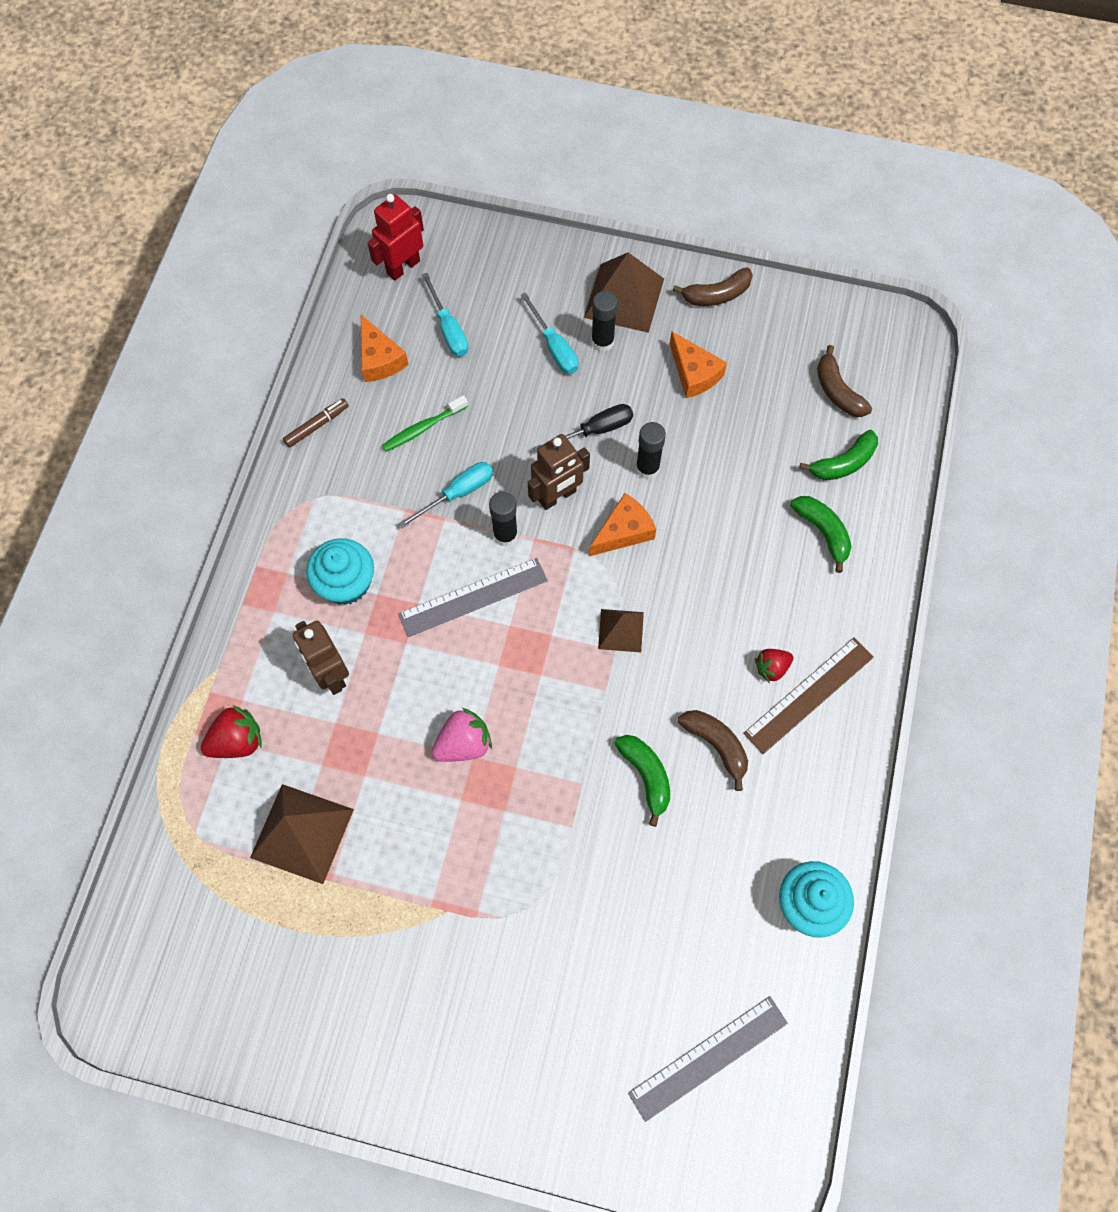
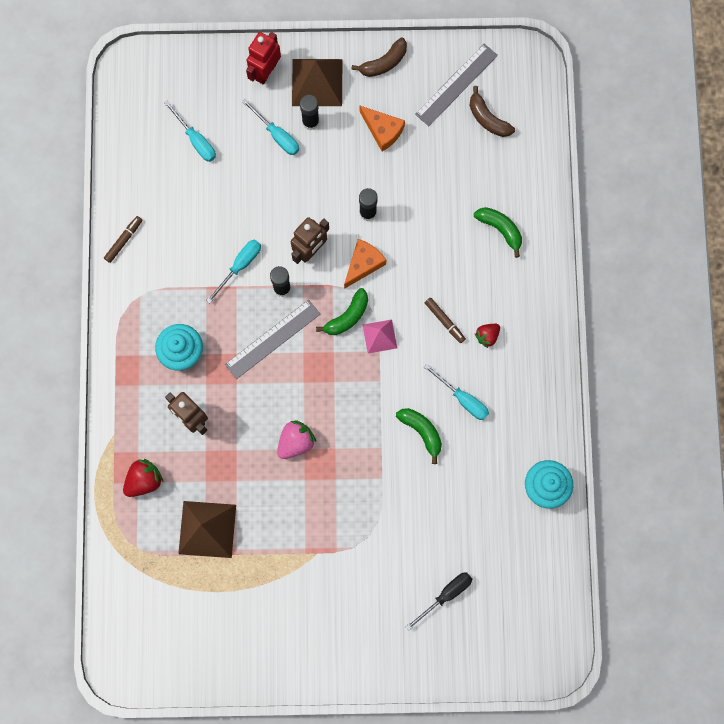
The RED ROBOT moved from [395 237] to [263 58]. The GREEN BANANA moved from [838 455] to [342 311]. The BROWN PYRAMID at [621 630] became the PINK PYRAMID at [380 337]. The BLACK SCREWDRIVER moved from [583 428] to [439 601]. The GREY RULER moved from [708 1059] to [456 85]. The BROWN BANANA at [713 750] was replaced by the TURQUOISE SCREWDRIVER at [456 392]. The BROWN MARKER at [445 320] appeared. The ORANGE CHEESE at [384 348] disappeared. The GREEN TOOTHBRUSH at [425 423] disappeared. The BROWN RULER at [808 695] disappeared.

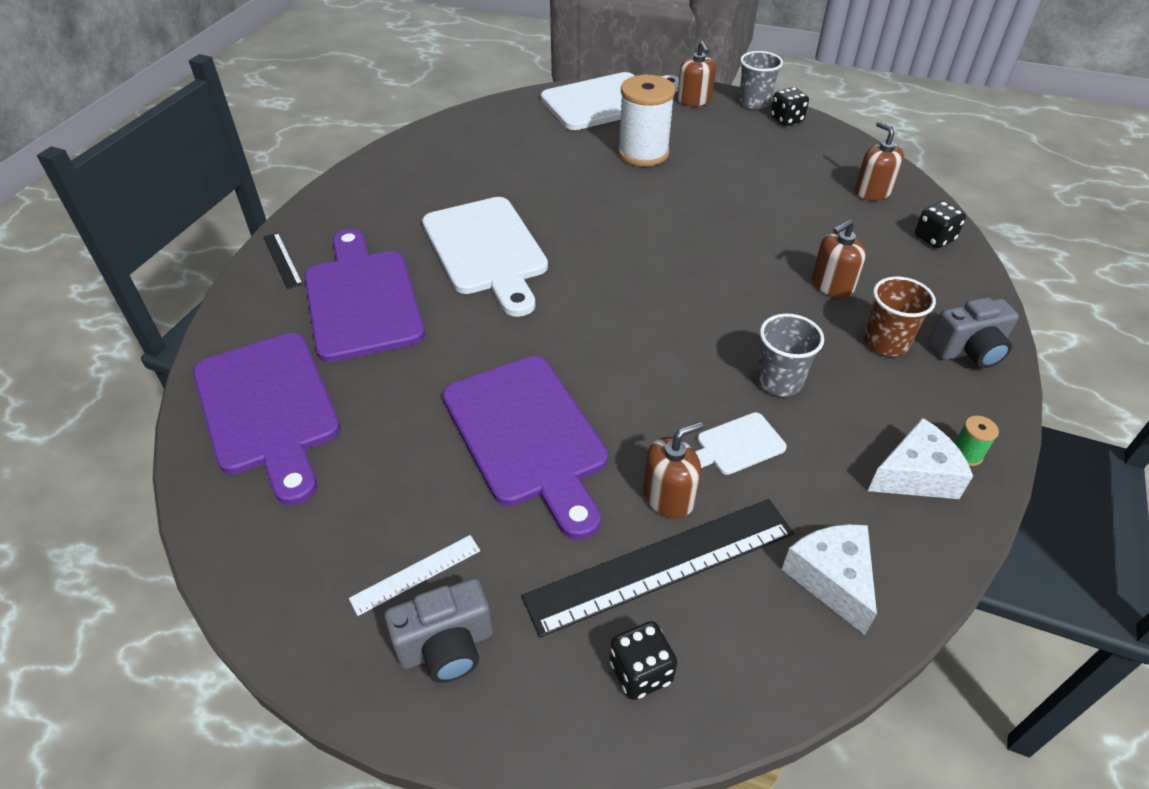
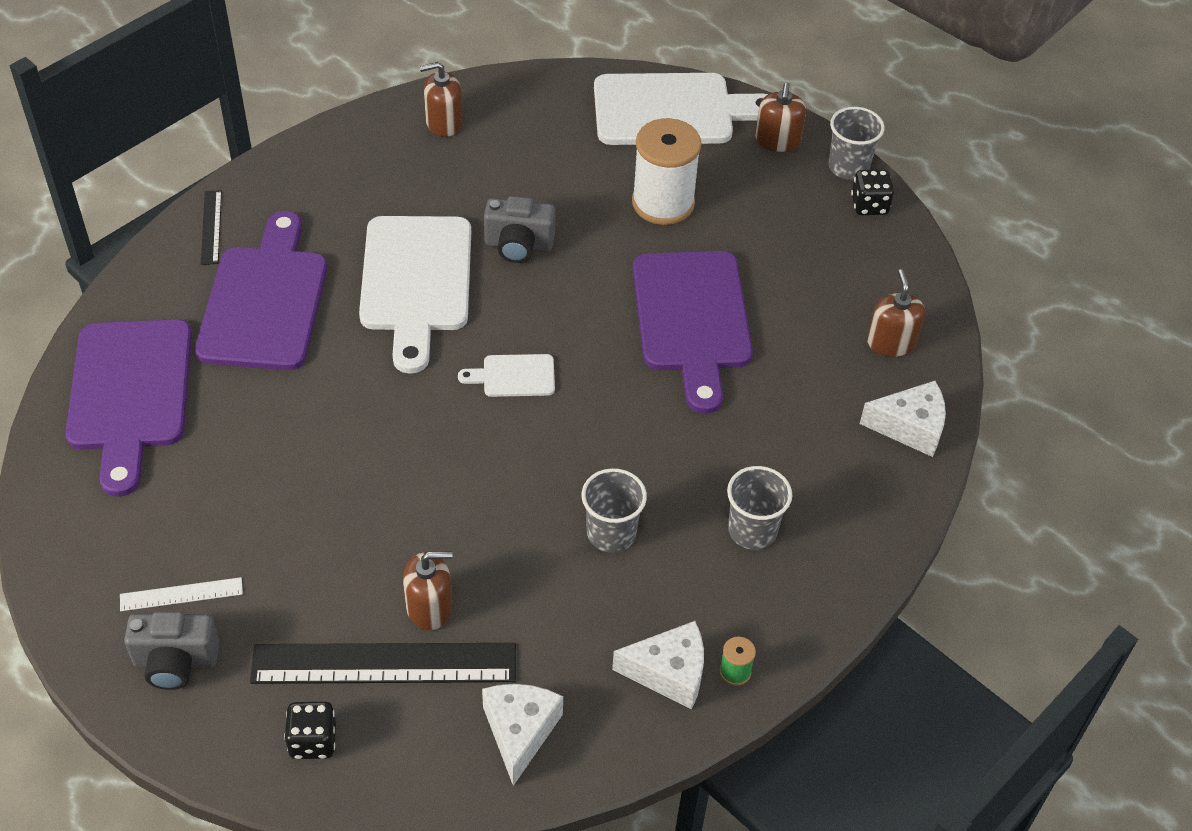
The BROWN SOAP DISPENSER moved from [839 258] to [441 99]. The WHITE CUTTING BOARD moved from [741 443] to [506 375]. The GREY CAMERA moved from [974 332] to [519 229]. The PURPLE CUTTING BOARD moved from [525 448] to [693 332]. The BROWN CUP at [900 316] became the GREY CUP at [759 508]. The BLACK DICE at [940 224] was replaced by the WHITE CHEESE at [903 419].

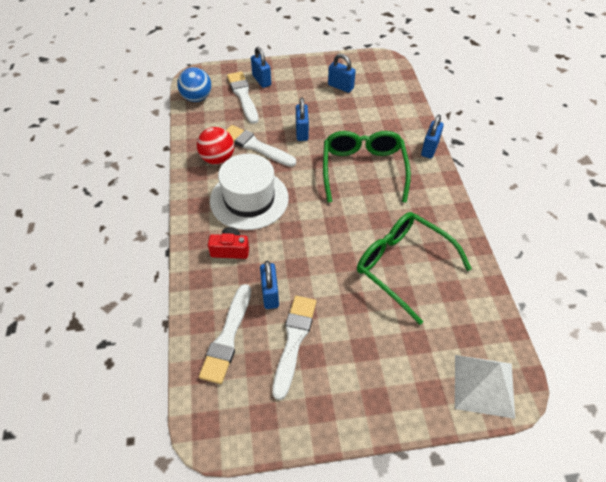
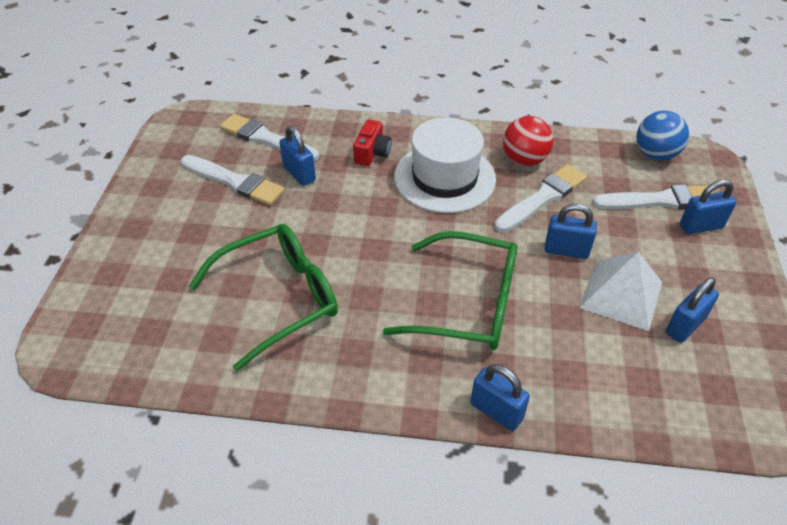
The BLUE PADLOCK at [269 285] turned 45 degrees clockwise. The WHITE PYRAMID moved from [485 387] to [620 291].

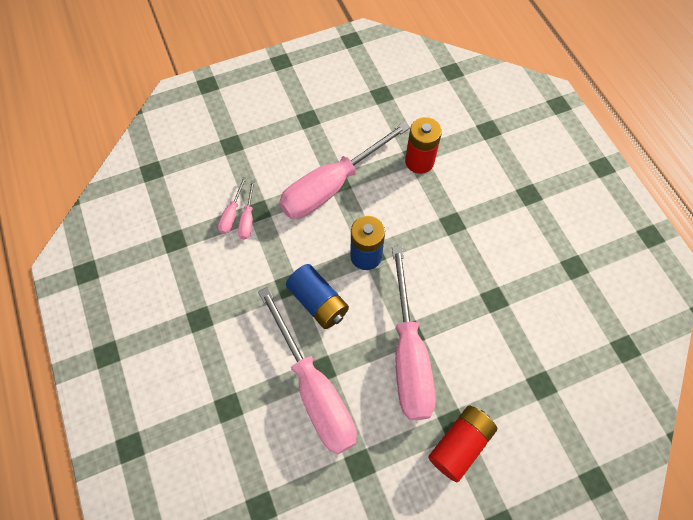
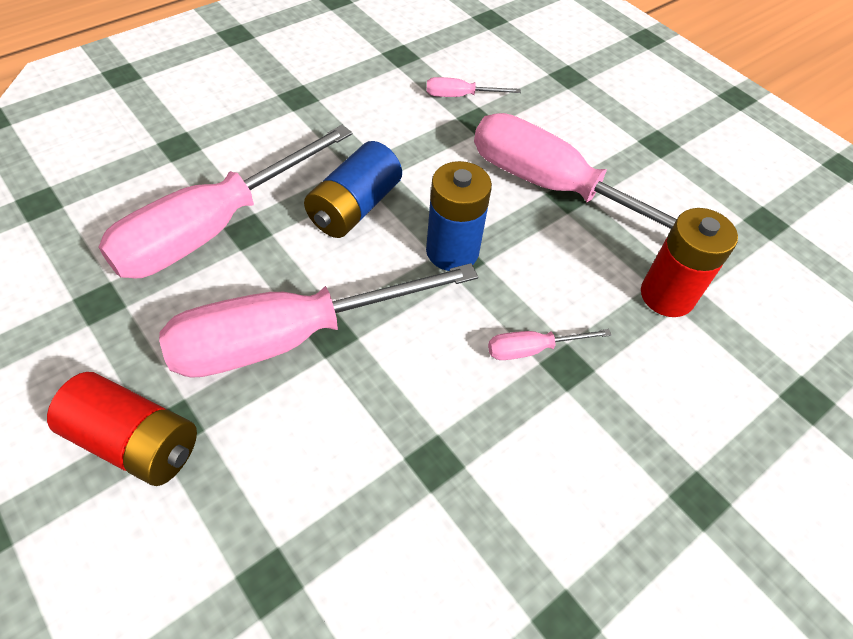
The PINK SCREWDRIVER moved from [246 209] to [549 344].

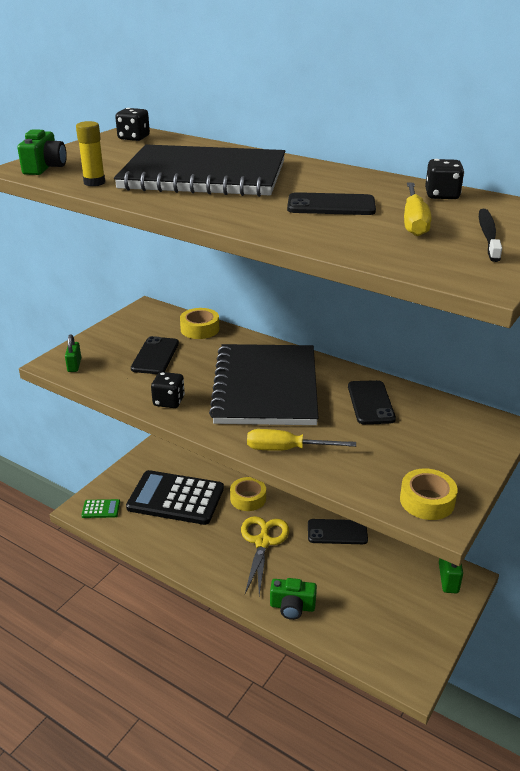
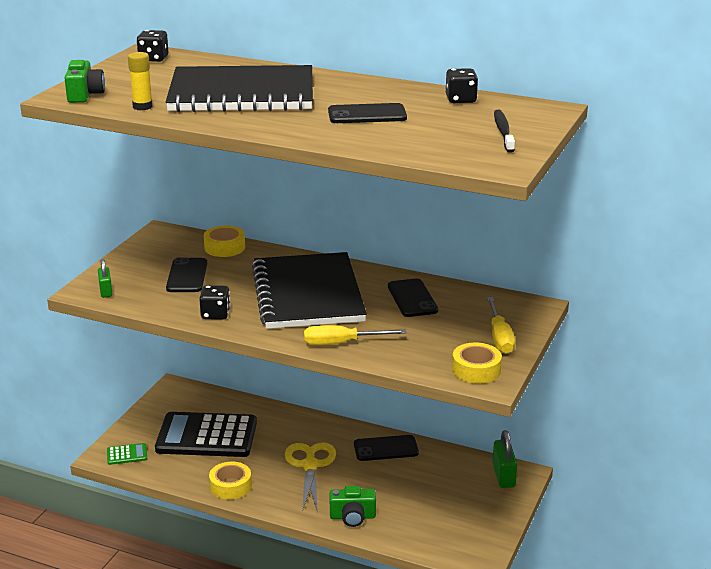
The YELLOW TAPE moved from [248 494] to [230 481]. The YELLOW SCREWDRIVER moved from [417 209] to [501 325].

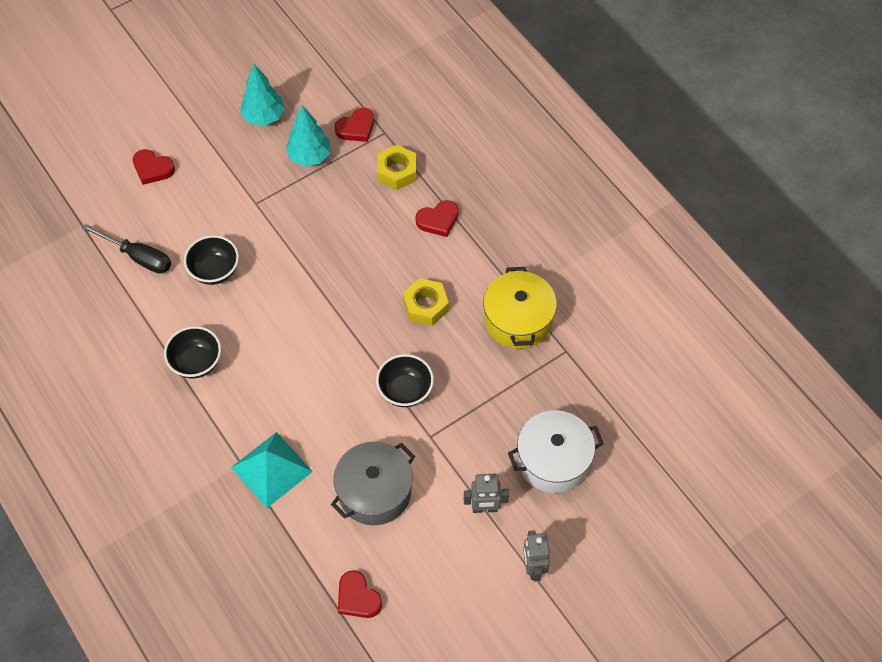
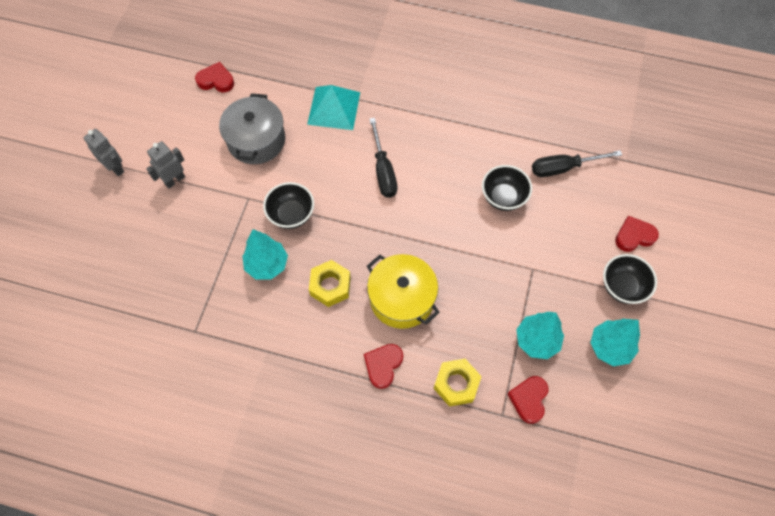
The TURQUOISE TREE at [265 254] appeared. The YELLOW POT moved from [520 308] to [403 291]. The BLACK SCREWDRIVER at [383 158] appeared. The BLACK BOWL moved from [192 352] to [630 279]. The WHITE POT at [556 451] disappeared.

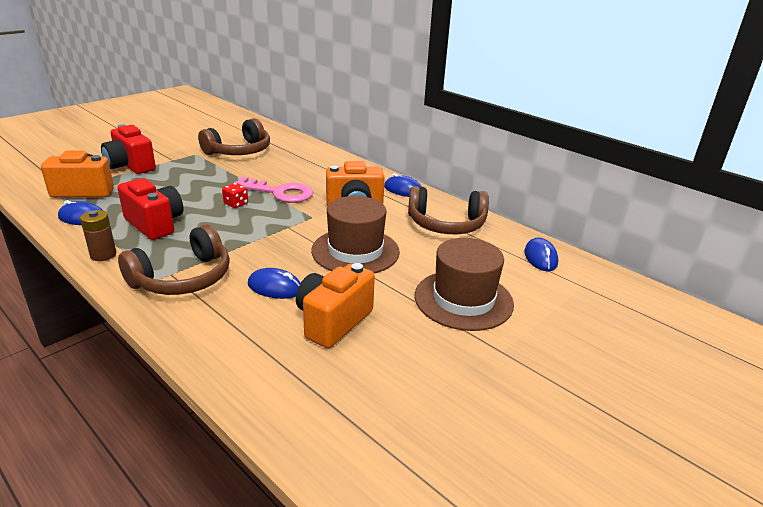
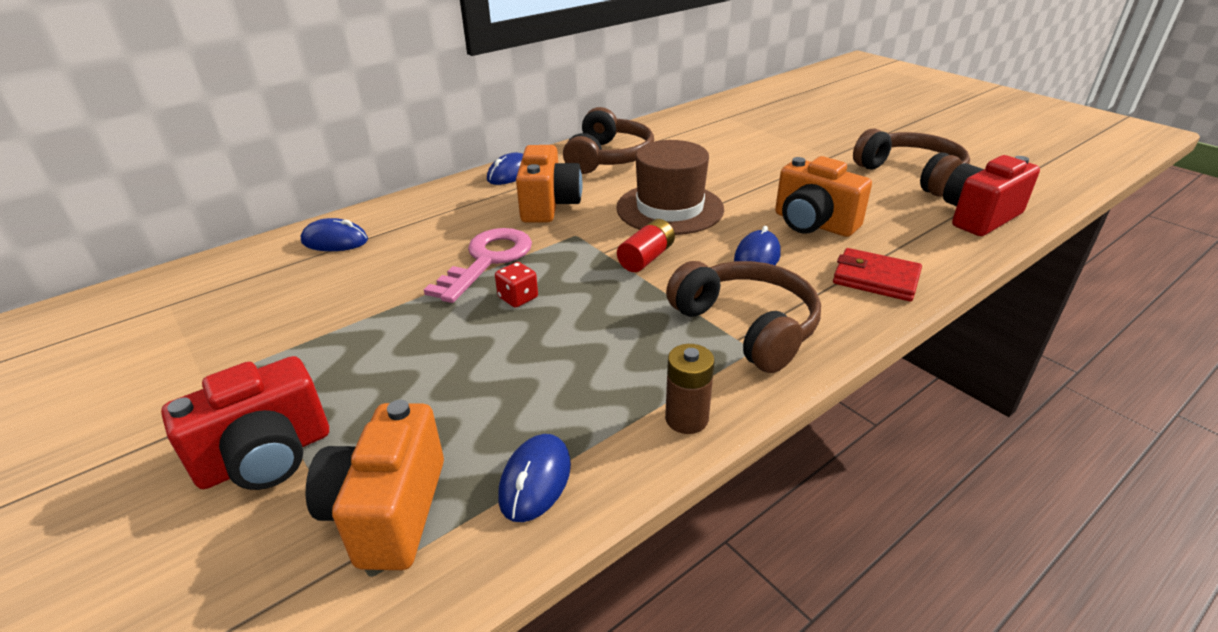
The BLUE MOUSE moved from [541 255] to [334 234]. The RED BATTERY at [646 245] appeared. The RED WALLET at [877 274] appeared. The BROWN HEADPHONES moved from [234 136] to [911 162]. The RED CAMERA moved from [150 209] to [991 195]. The BROWN HAT at [464 284] disappeared.

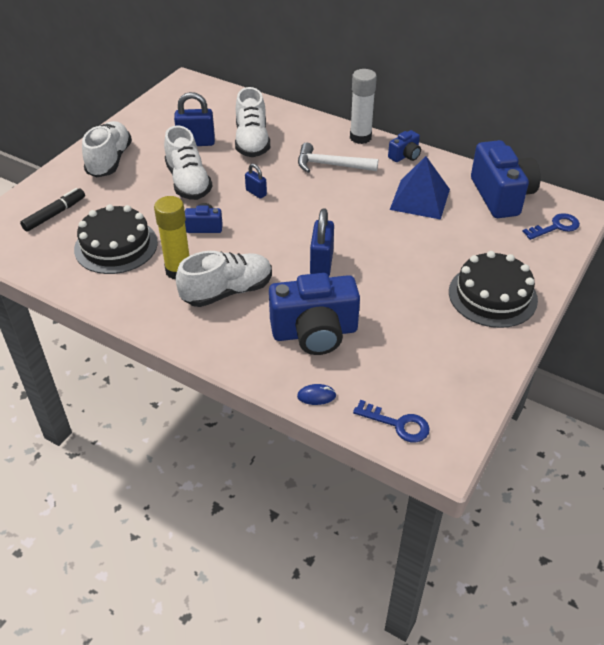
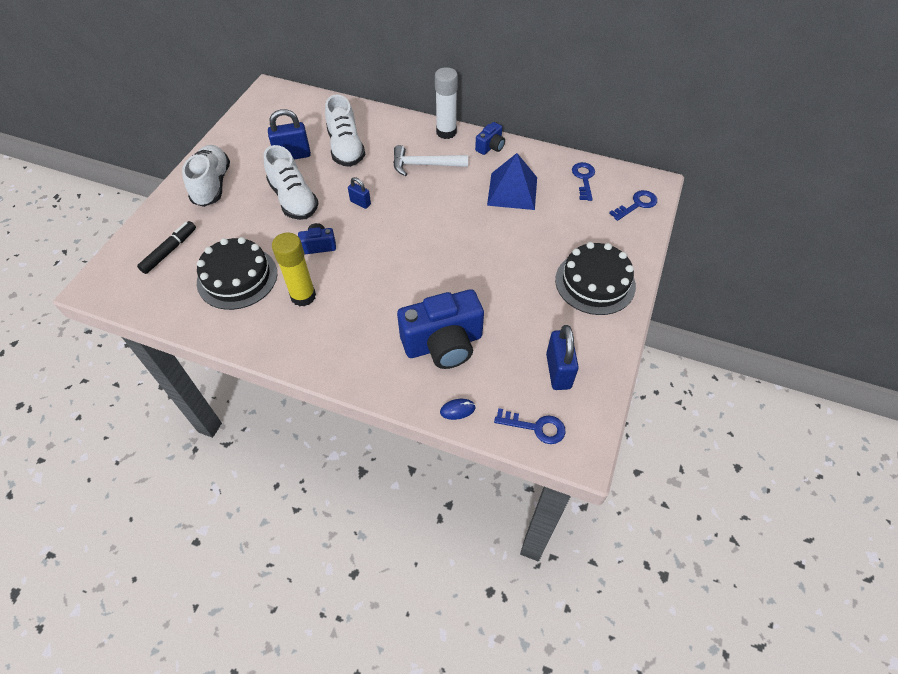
The BLUE PADLOCK moved from [322 242] to [562 357]. The BLUE CAMERA at [506 179] was replaced by the BLUE KEY at [583 181]. The WHITE SHOE at [224 279] disappeared.

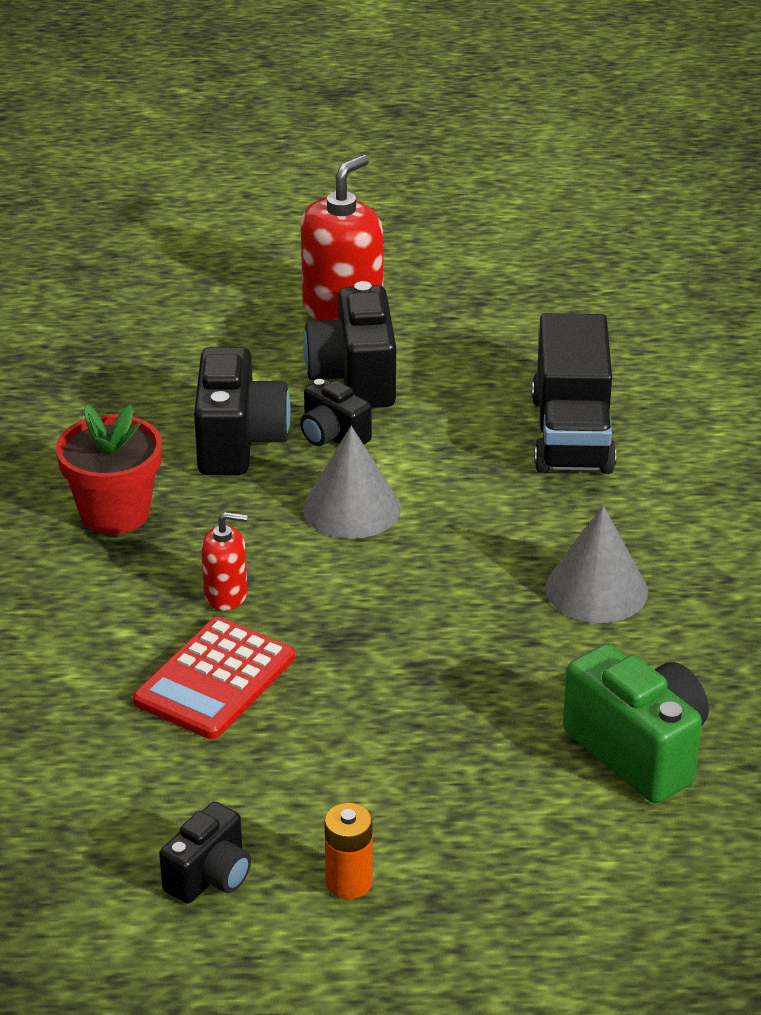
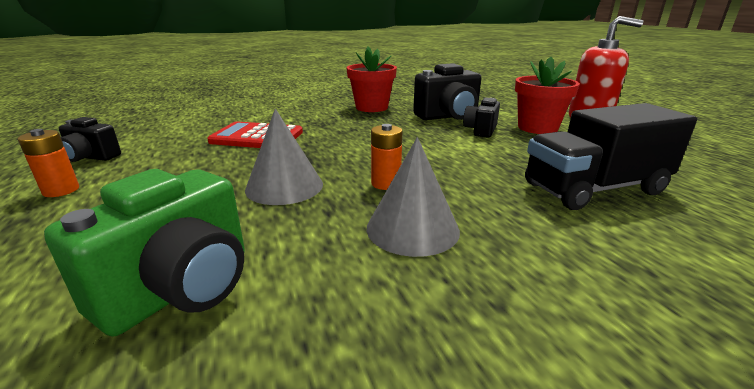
The GREY CONE moved from [352 482] to [284 157]. The ORANGE BATTERY at [386 157] appeared. The BLACK CAMERA at [349 344] was replaced by the RED FLOWER POT at [547 95]. The RED SOAP DISPENSER at [224 561] disappeared.

